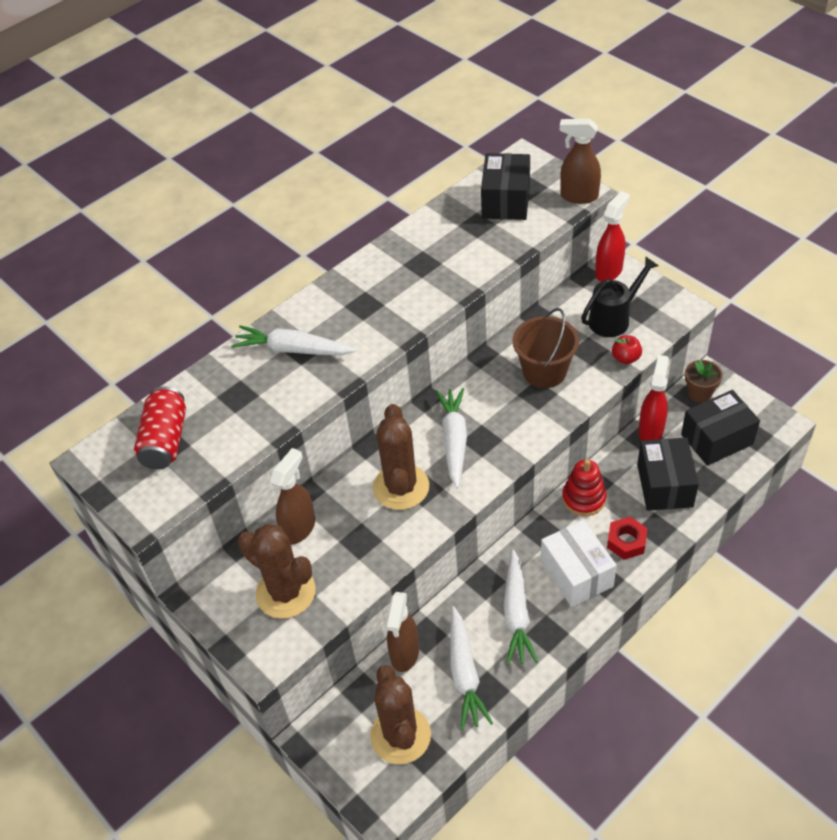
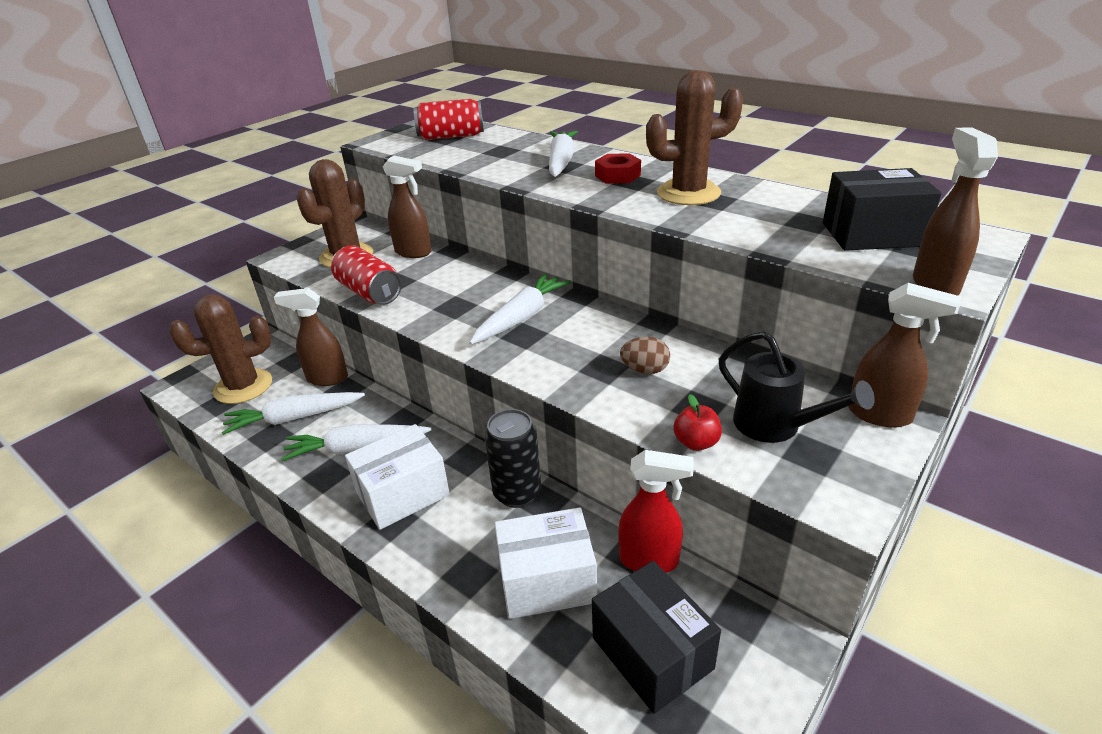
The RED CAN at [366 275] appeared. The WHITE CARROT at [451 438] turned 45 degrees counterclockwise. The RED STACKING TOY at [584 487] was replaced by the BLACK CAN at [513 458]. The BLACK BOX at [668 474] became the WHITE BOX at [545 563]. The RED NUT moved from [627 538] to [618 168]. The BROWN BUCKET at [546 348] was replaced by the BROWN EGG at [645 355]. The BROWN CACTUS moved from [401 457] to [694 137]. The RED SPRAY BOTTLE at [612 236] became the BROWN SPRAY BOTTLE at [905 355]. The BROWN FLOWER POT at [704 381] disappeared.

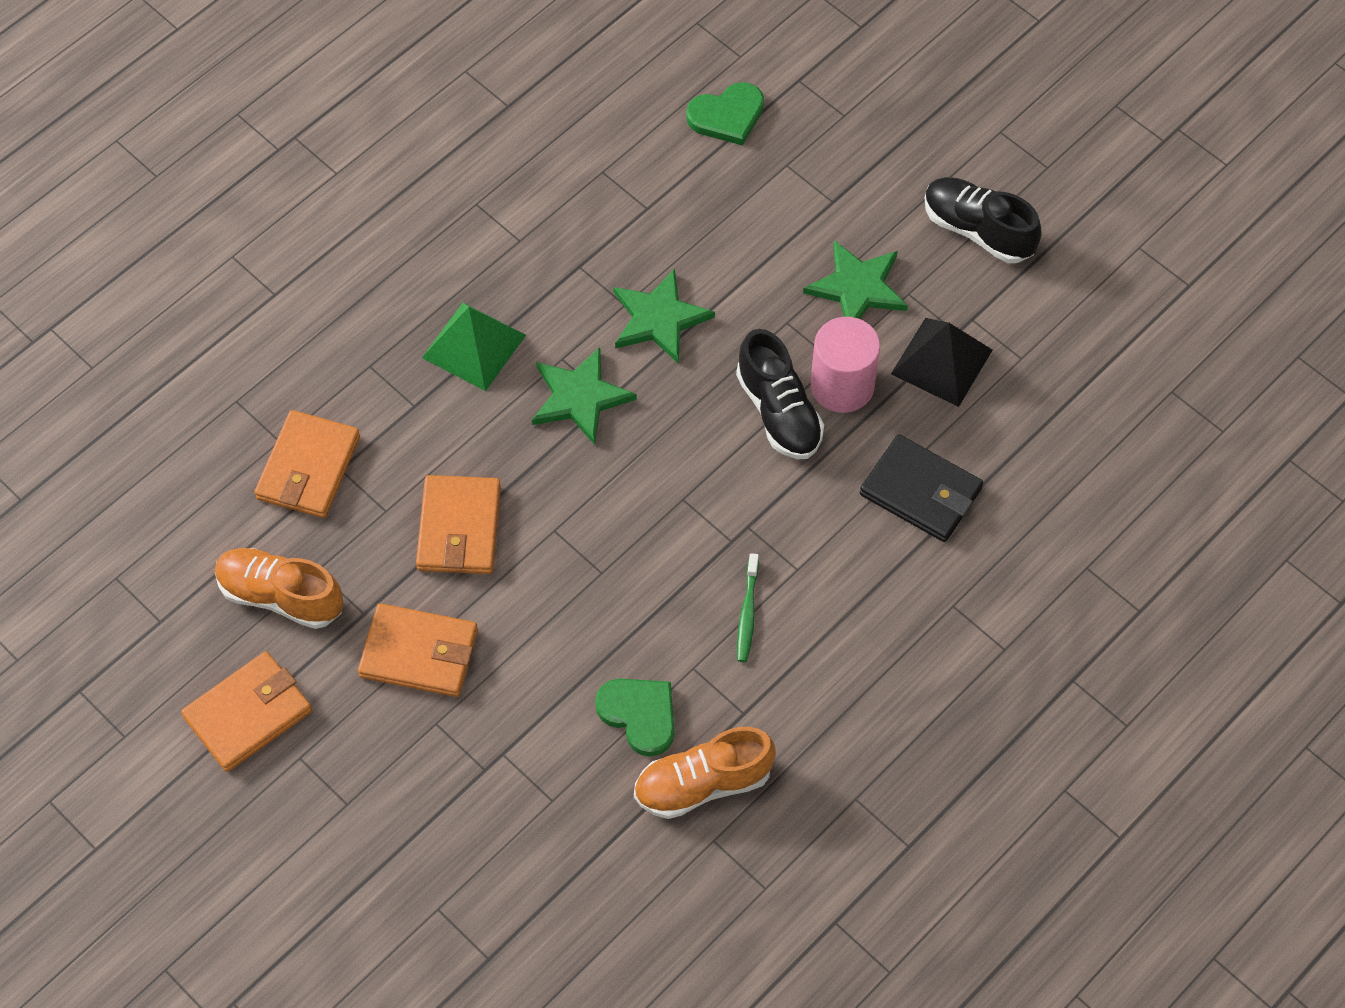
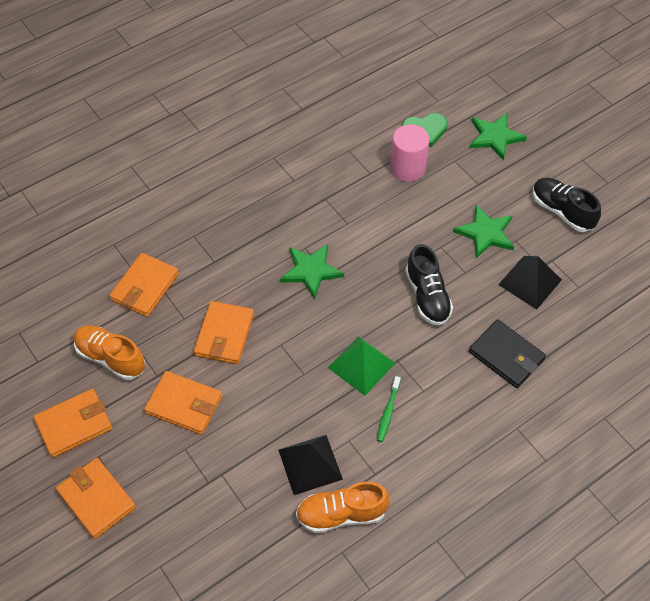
The ORANGE WALLET at [96 498] appeared. The GREEN HEART at [635 718] was replaced by the BLACK PYRAMID at [310 465]. The GREEN PYRAMID moved from [474 347] to [361 366]. The PINK CYLINDER moved from [845 365] to [410 153]. The GREEN STAR moved from [664 316] to [498 137].

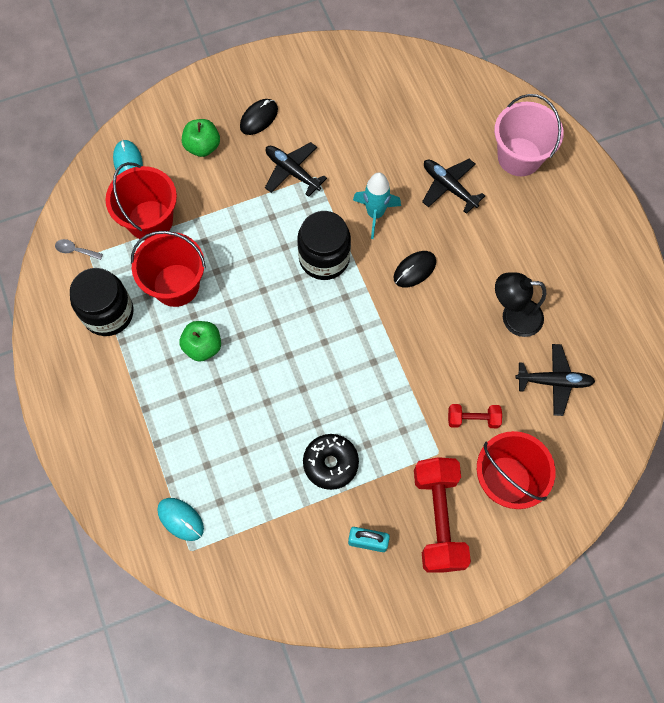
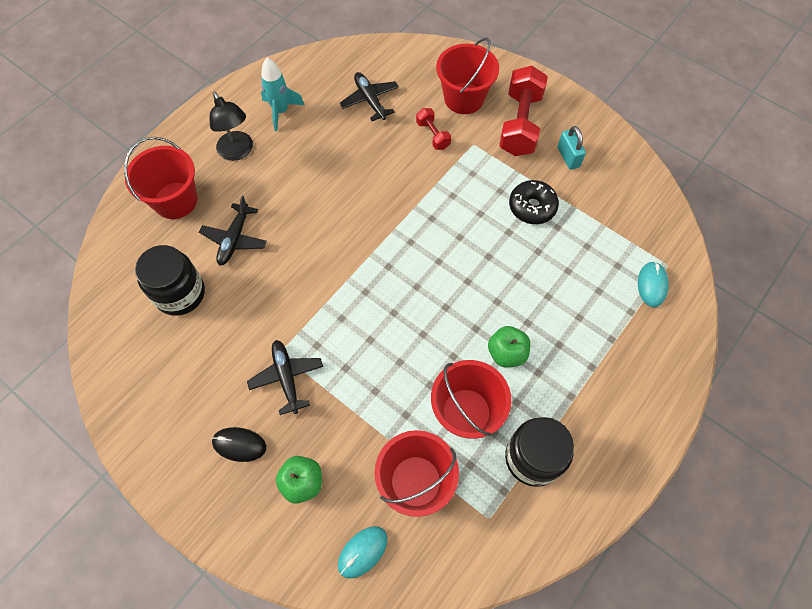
The PINK BUCKET at [529 135] became the RED BUCKET at [160 178]. The BLACK JAR moved from [324 245] to [170 280]. The BLACK LAMP moved from [520 304] to [231 126]. The BLACK PLANE at [296 169] turned 150 degrees clockwise. The TURQUOISE ROCKET moved from [377 205] to [282 94]. The RED DUMBBELL at [442 515] turned 45 degrees counterclockwise. The GREY SPOON at [79 249] disappeared. The BLACK MOUSE at [414 269] disappeared.

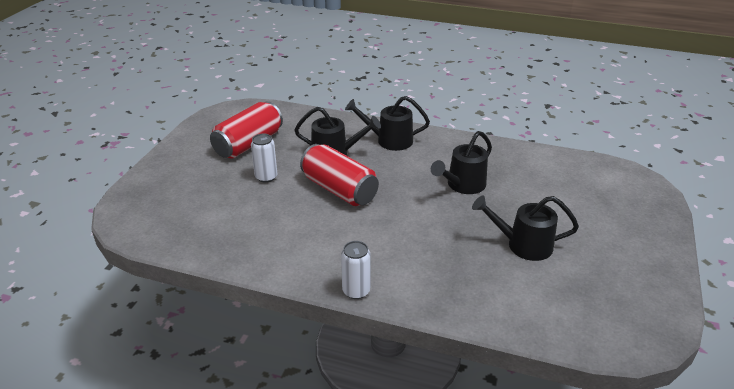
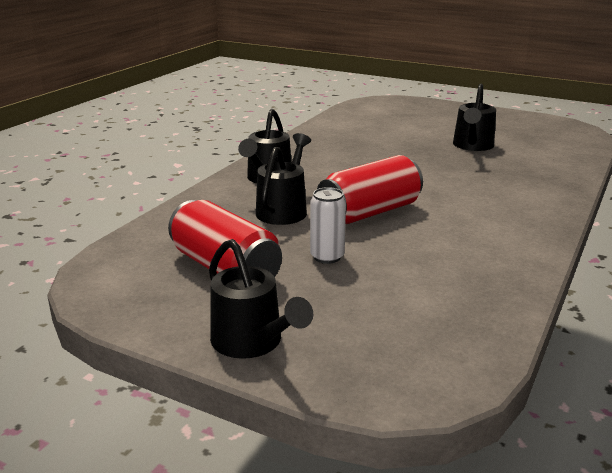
The BLACK WATERING CAN moved from [461 162] to [261 299]. The WHITE CAN at [356 270] disappeared.

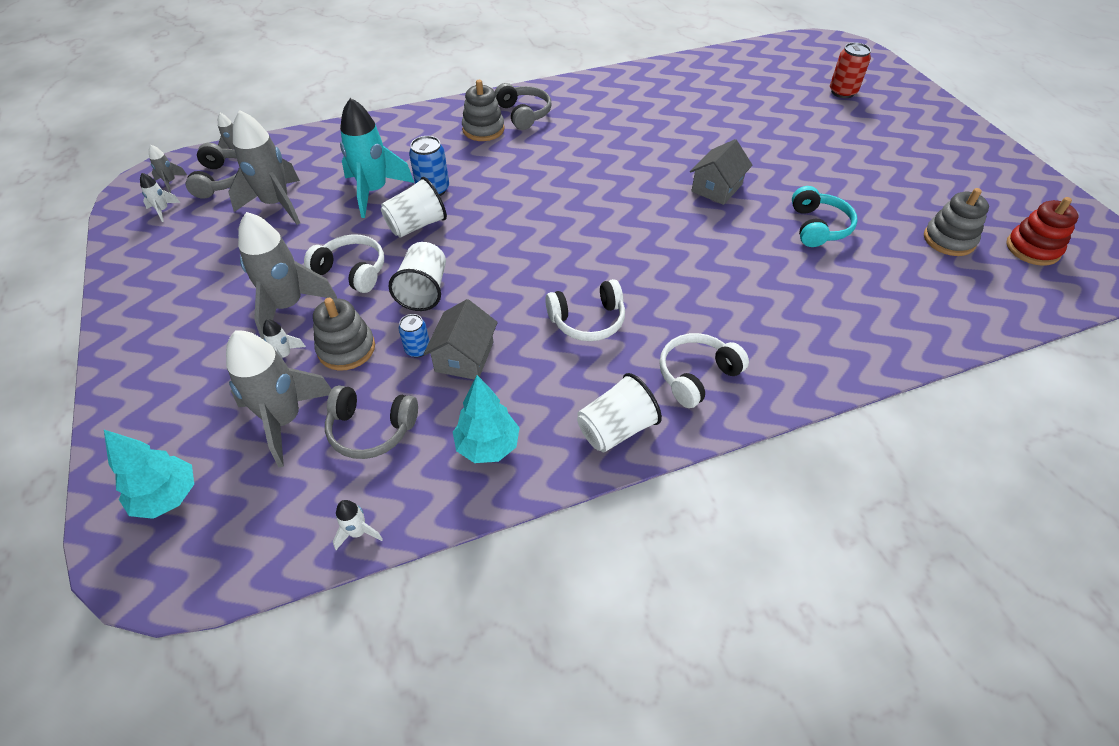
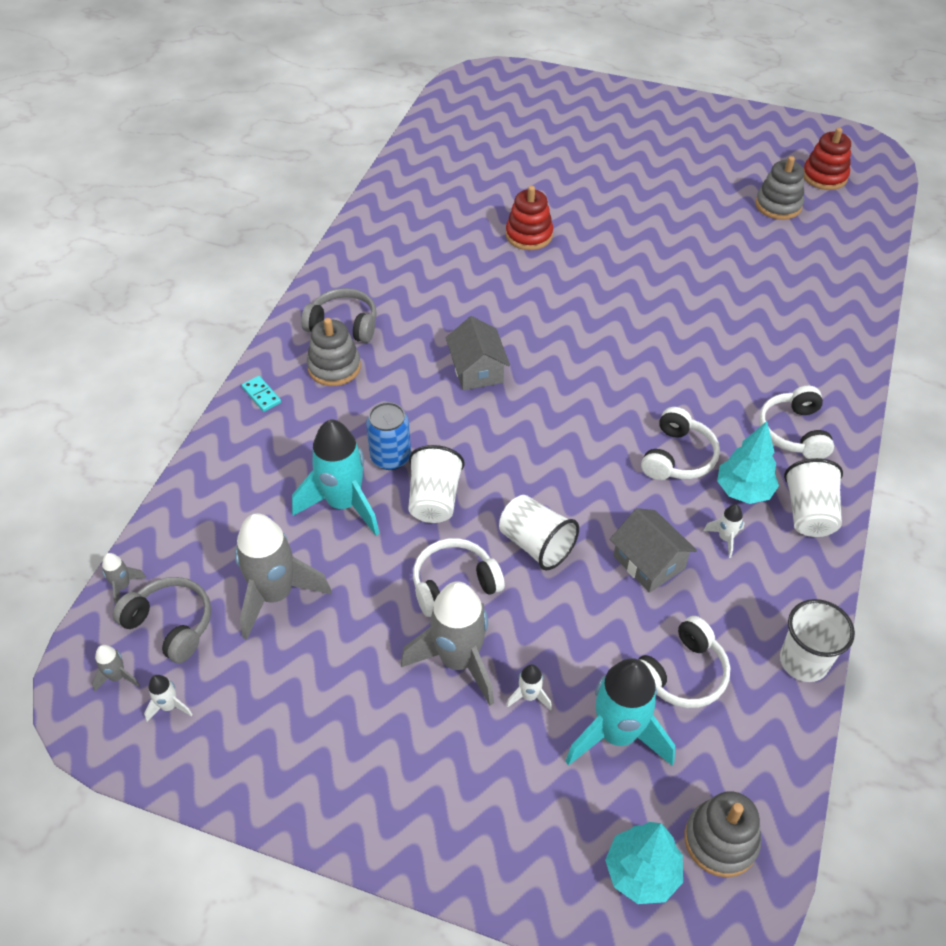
The TURQUOISE DOMINO at [261 394] appeared. The GREY HOUSE moved from [721 172] to [478 353]. The RED STACKING TOY at [529 218] appeared. The GREY ROCKET at [279 398] became the TURQUOISE ROCKET at [620 712]. The GREY HEADPHONES at [371 422] became the WHITE HEADPHONES at [684 662]. The GREY STACKING TOY moved from [344 334] to [723 834]. The WHITE ROCKET moved from [358 525] to [724 531]. The TURQUOISE TREE moved from [486 419] to [748 462]. The WHITE CUP at [817 640] appeared. The BLUE CAN at [414 336] disappeared. The TURQUOISE HEADPHONES at [825 216] disappeared. The RED CAN at [850 70] disappeared.

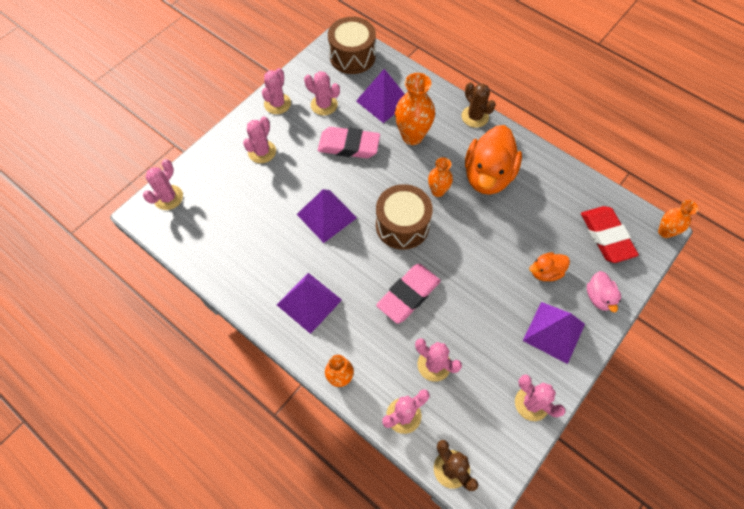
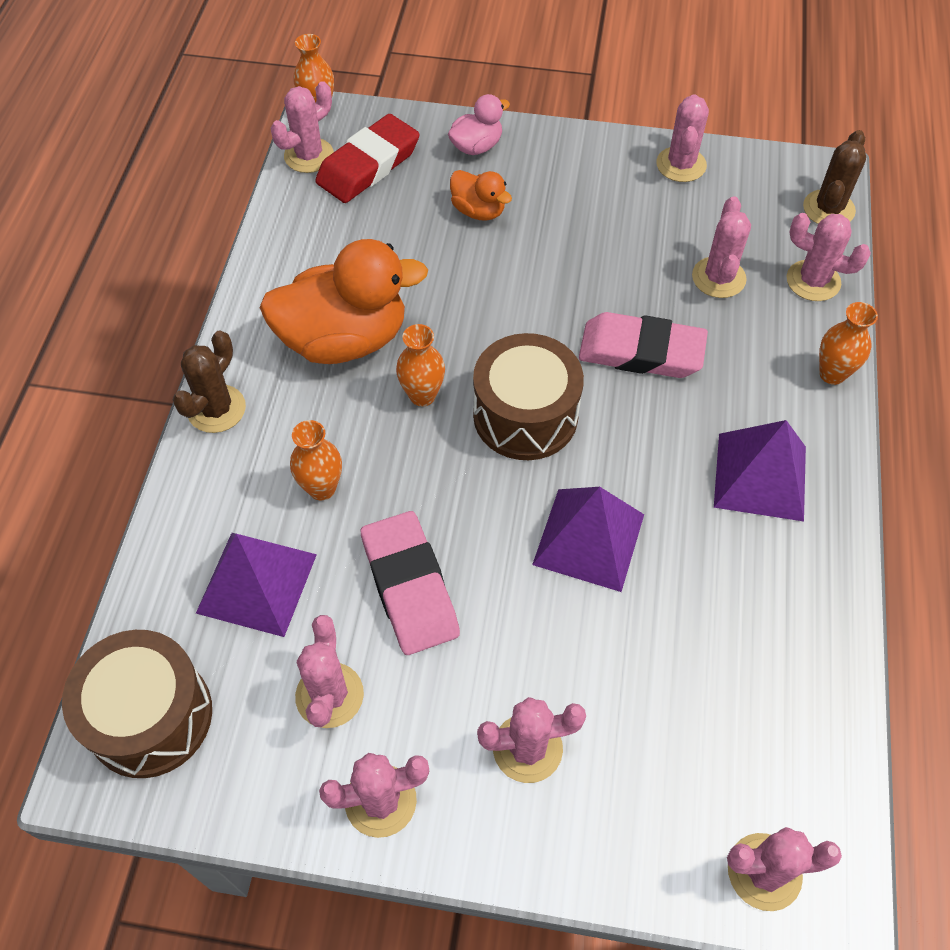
The PINK CACTUS at [302 127] appeared. The ORANGE VASE at [415 109] changed to 0.60 times the size. The PURPLE PYRAMID at [554 333] disappeared.

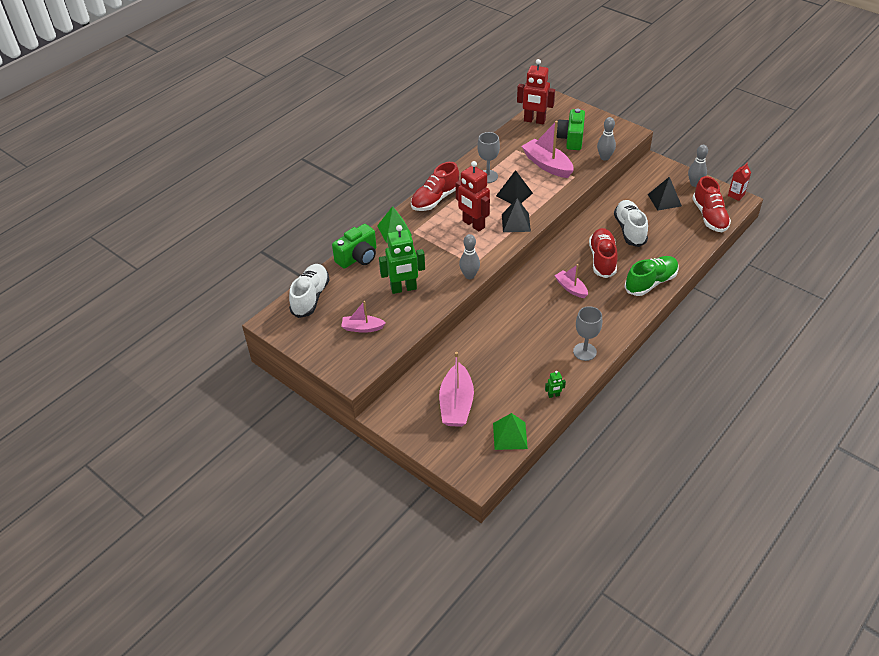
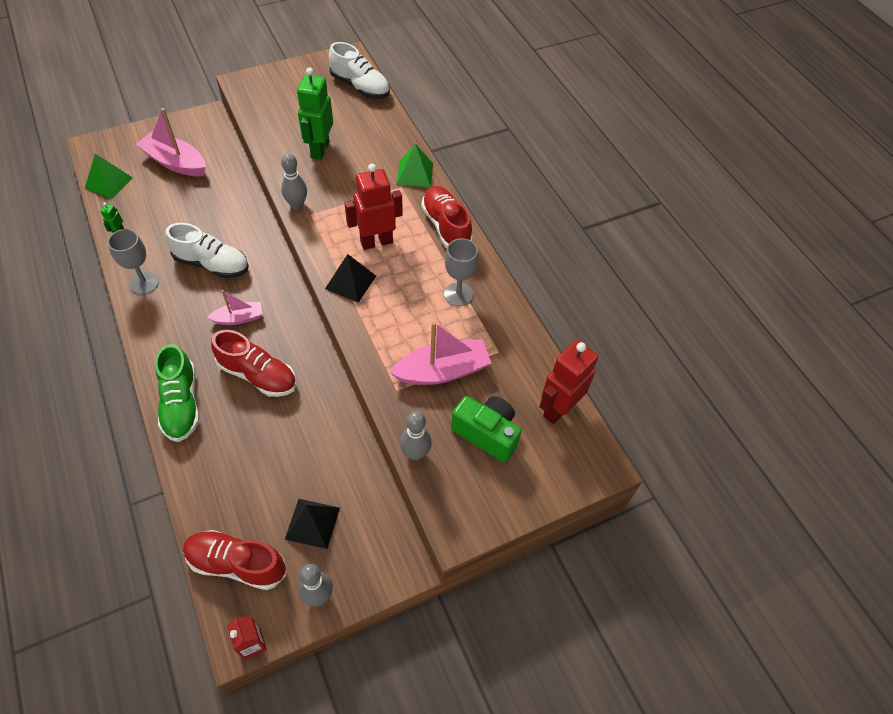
The WHITE SHOE moved from [631 223] to [207 250]. The GREEN CAMERA at [354 246] disappeared. The PINK BOAT at [363 317] disappeared. The BLACK PYRAMID at [514 187] disappeared.

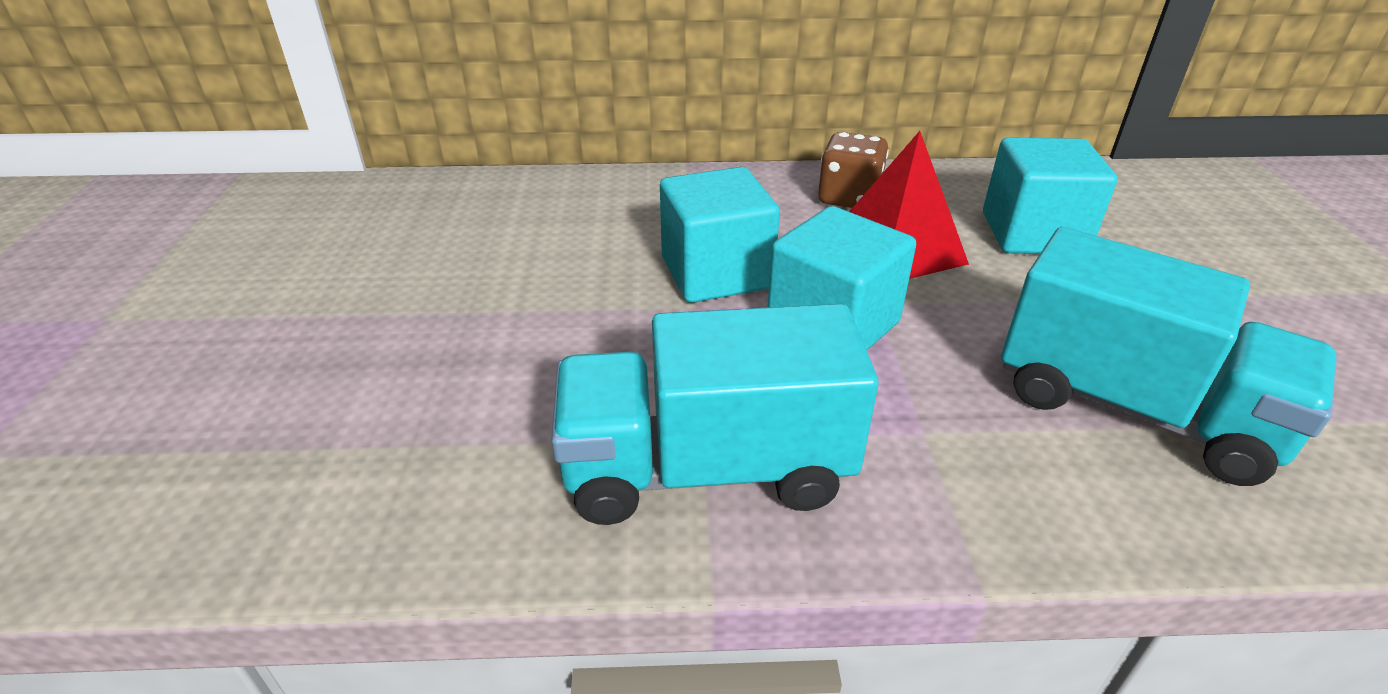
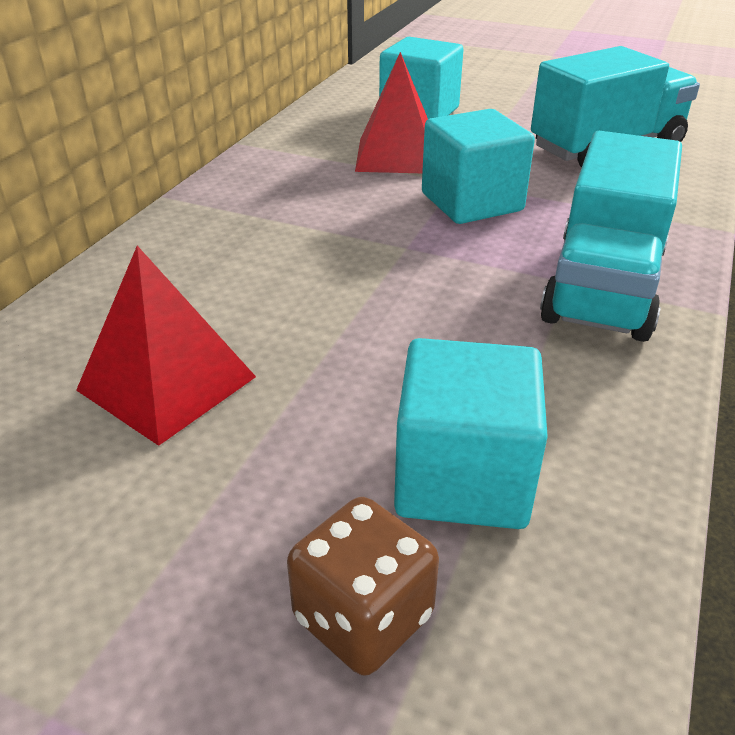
The RED PYRAMID at [166 346] appeared. The BROWN DICE moved from [853 170] to [363 586]. The TURQUOISE CUBE moved from [720 235] to [471 433].

